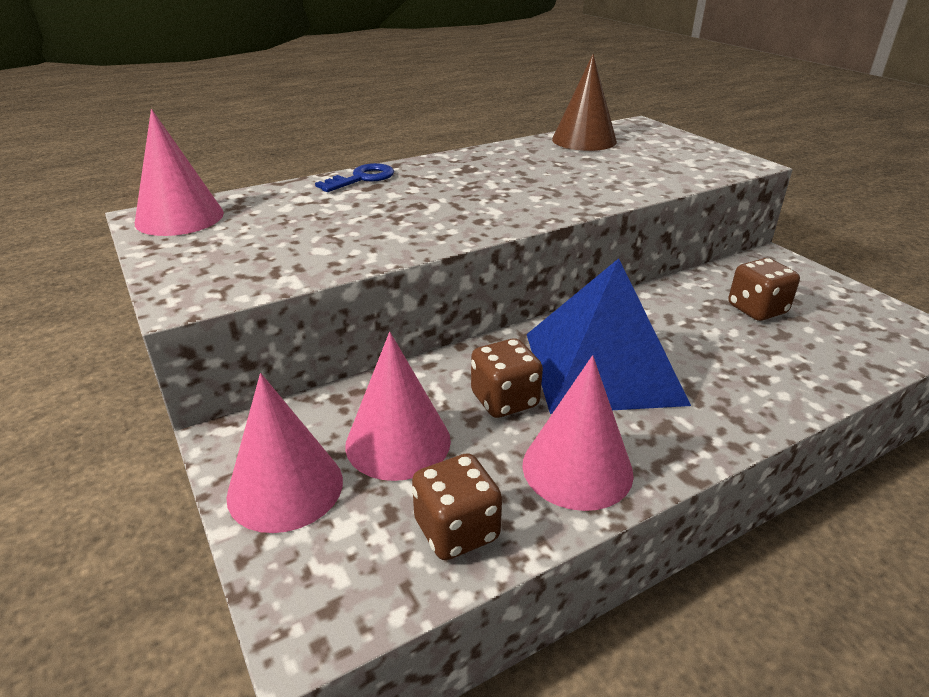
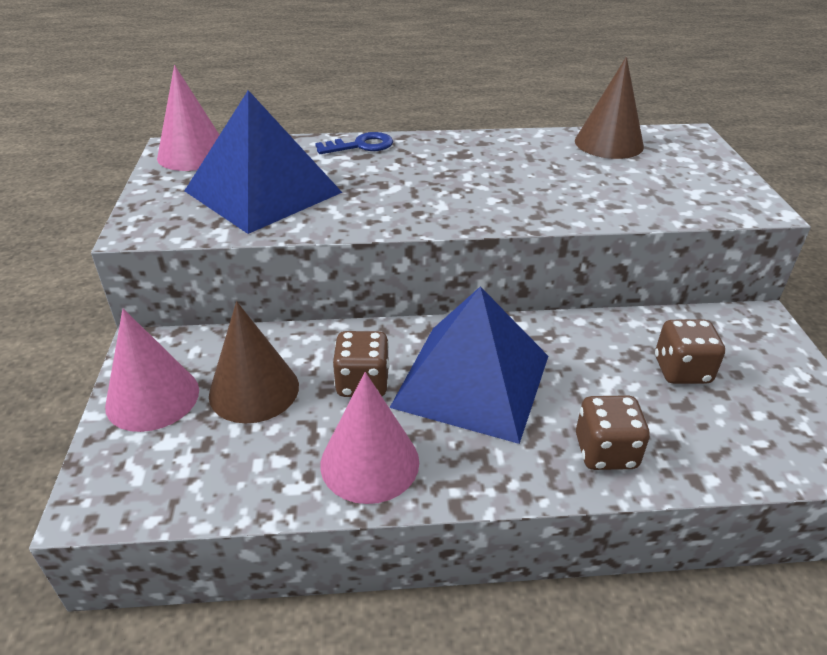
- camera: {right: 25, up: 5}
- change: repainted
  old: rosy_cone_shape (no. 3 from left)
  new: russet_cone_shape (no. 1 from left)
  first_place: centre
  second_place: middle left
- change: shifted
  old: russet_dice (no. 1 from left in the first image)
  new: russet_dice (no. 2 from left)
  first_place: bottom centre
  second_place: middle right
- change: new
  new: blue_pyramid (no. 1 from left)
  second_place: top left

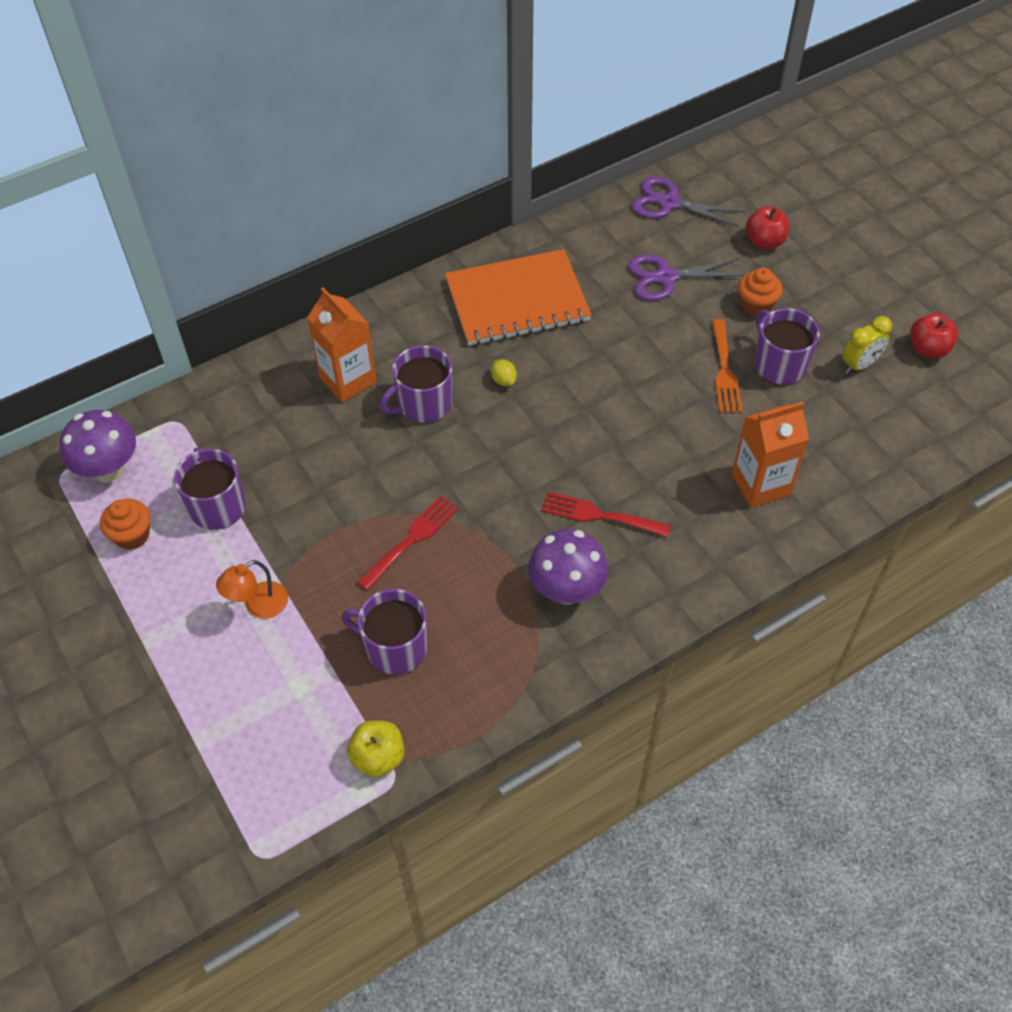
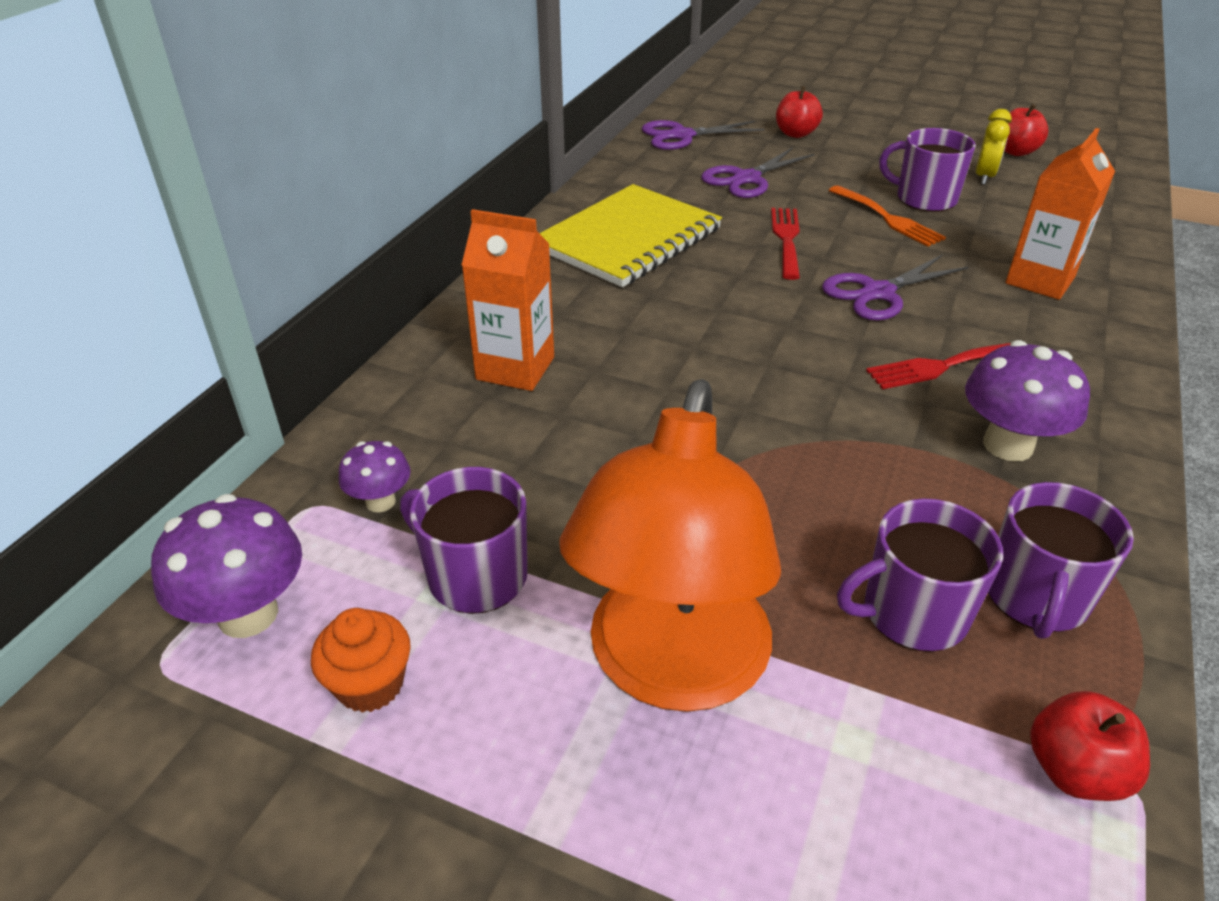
- camera: {right: -35, up: -15}
- change: repainted
  old: bright_orange_exercise_book
  new: golden_exercise_book
  first_place: top centre
  second_place: top centre
- change: gone
  old: bright_orange_cupcake (no. 2 from left)
  first_place: top right
- change: shifted
  old: purple_coffee_mug (no. 3 from left in the first image)
  new: purple_coffee_mug (no. 4 from left)
  first_place: centre
  second_place: middle right
- change: gone
  old: golden_citrus_fruit
  first_place: centre
- change: shifted
  old: red_dinner_fork (no. 1 from left)
  first_place: centre
  second_place: top centre
- change: scaled
  old: bright_orange_desk_lamp
  first_place: middle left
  second_place: centre
  factor: 2.38
- change: repainted
  old: golden_toy_apple
  new: red_toy_apple (no. 3 from left)
  first_place: bottom centre
  second_place: bottom right
- change: new
  new: purple_scissors (no. 3 from left)
  second_place: top right
- change: new
  new: purple_toadstool (no. 2 from left)
  second_place: middle left

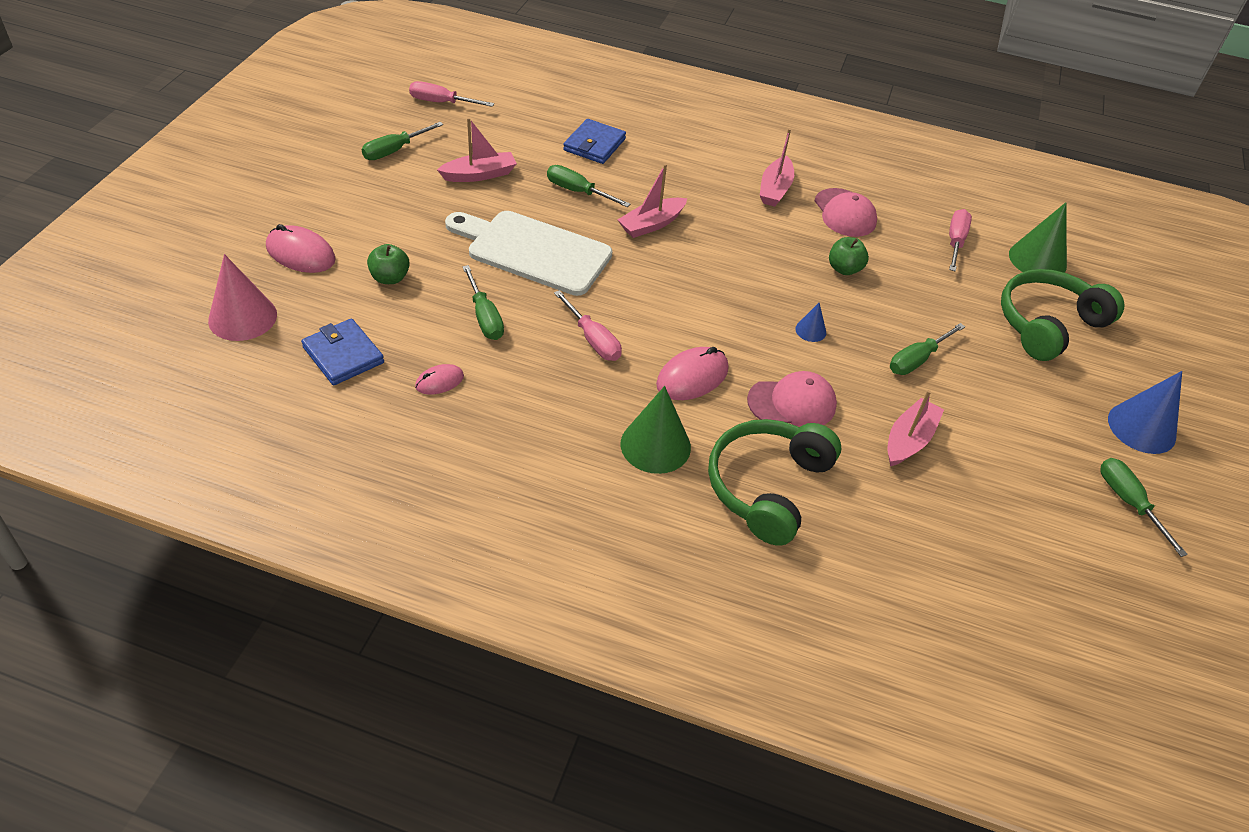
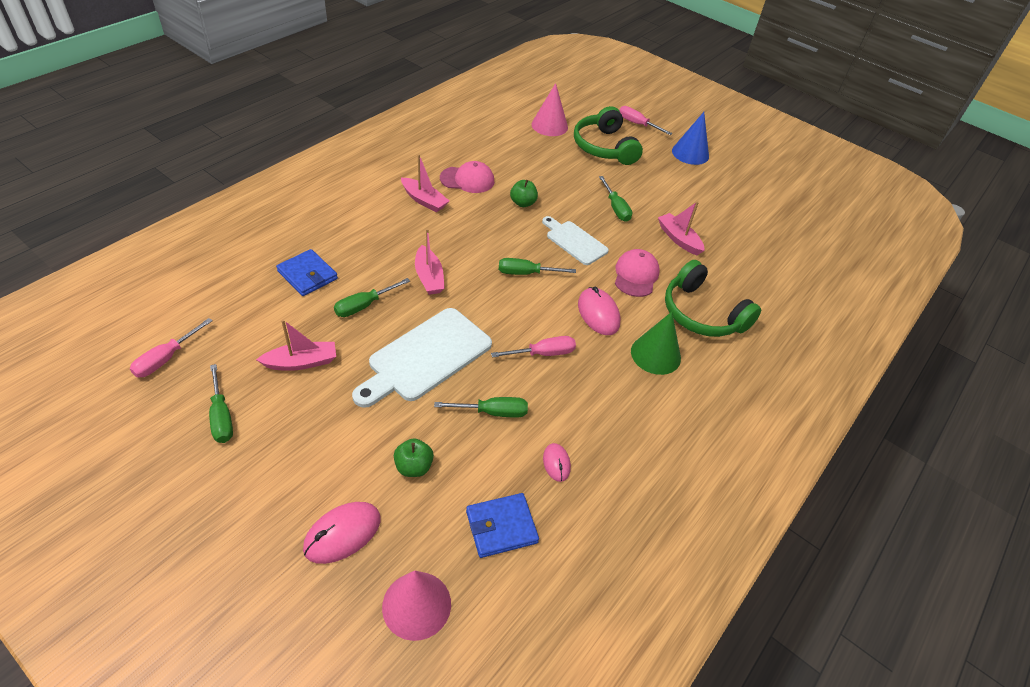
- camera: {right: -70, up: 0}
- change: rotated
  old: rosy_boat (no. 1 from left)
  first_place: top centre
  second_place: middle left
  degrees: 75
- change: repainted
  old: leaf-green_cone_shape (no. 2 from left)
  new: rosy_cone_shape (no. 2 from left)
  first_place: top right
  second_place: top centre
- change: shifted
  old: rosy_hand_screwdriver (no. 3 from left)
  first_place: top right
  second_place: top centre
- change: swapped
  old: blue_cone_shape (no. 1 from left)
  new: pure_white_cutting_board (no. 2 from left)
  first_place: centre
  second_place: centre
- change: shifted
  old: leaf-green_hand_screwdriver (no. 5 from left in the first image)
  new: leaf-green_hand_screwdriver (no. 4 from left)
  first_place: middle right
  second_place: centre

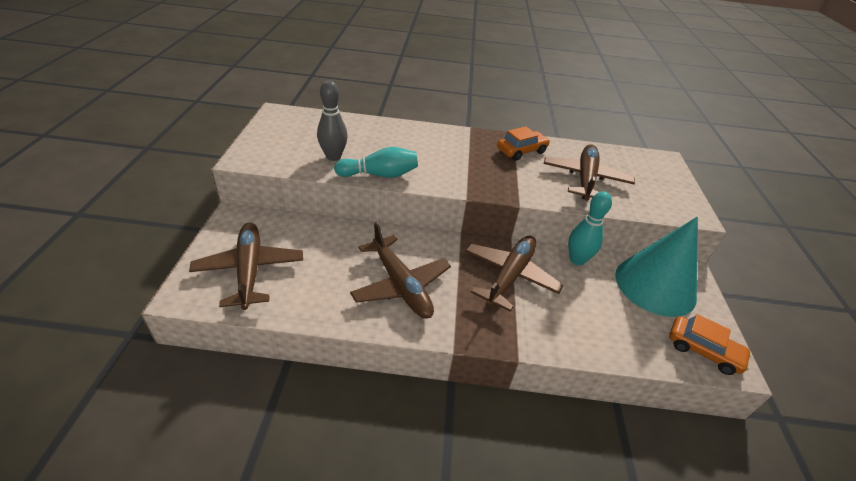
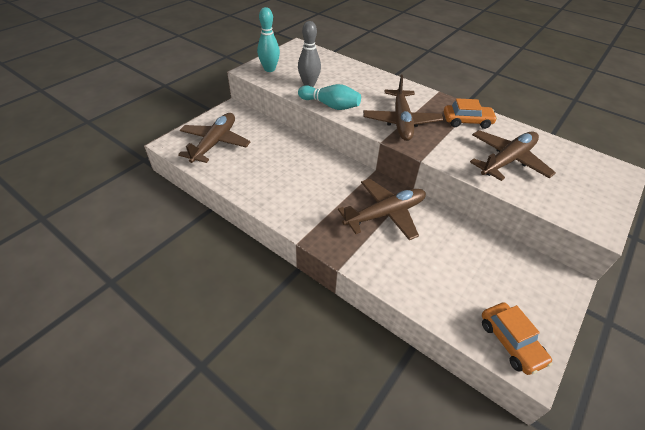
- camera: {right: 35, up: 5}
- change: shifted
  old: aqua_bowling_pin (no. 2 from left in the first image)
  new: aqua_bowling_pin (no. 1 from left)
  first_place: middle right
  second_place: top centre
- change: gone
  old: aqua_cone_shape
  first_place: middle right
- change: shifted
  old: russet_plane (no. 2 from left in the first image)
  new: russet_plane (no. 3 from left)
  first_place: centre
  second_place: top centre

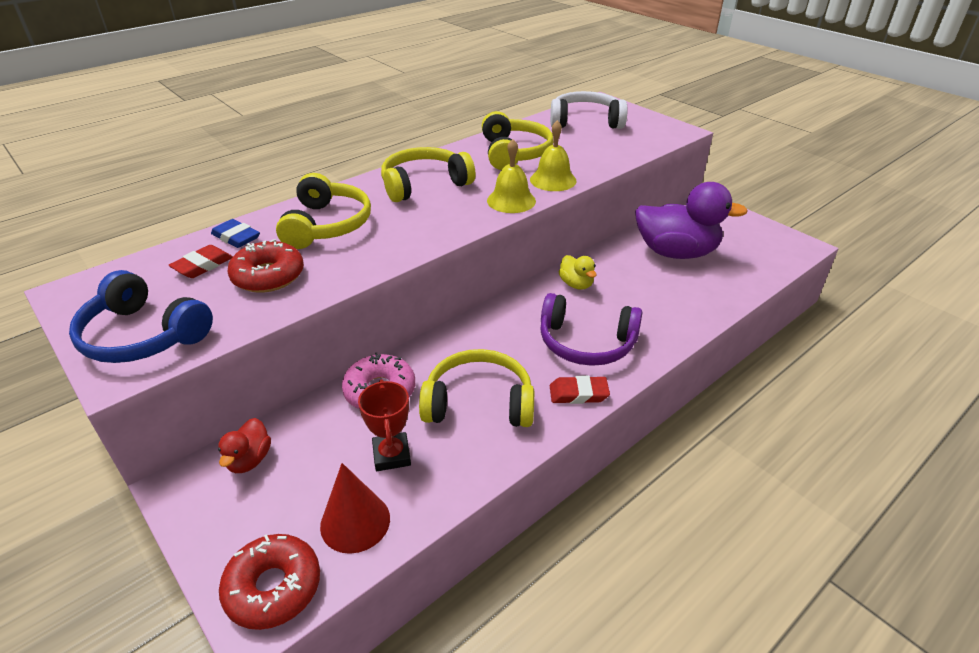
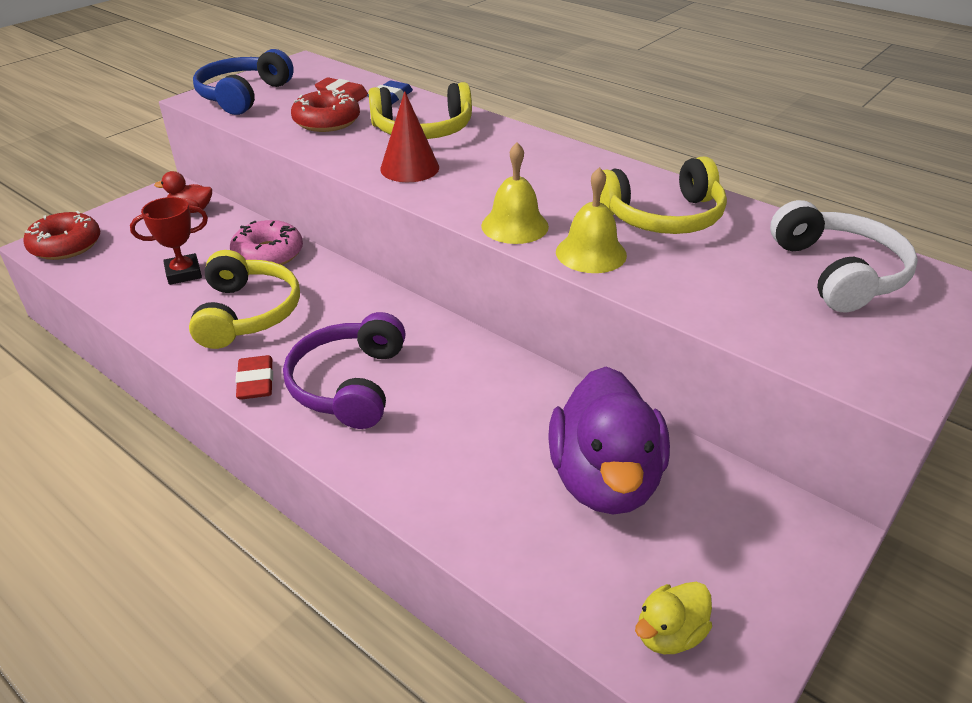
- camera: {right: 80, up: 0}
- change: gone
  old: golden_over-ear_headphones (no. 2 from left)
  first_place: top centre
- change: shifted
  old: golden_rubber_duck
  first_place: centre
  second_place: bottom right
- change: shifted
  old: red_cone_shape
  first_place: bottom centre
  second_place: top centre

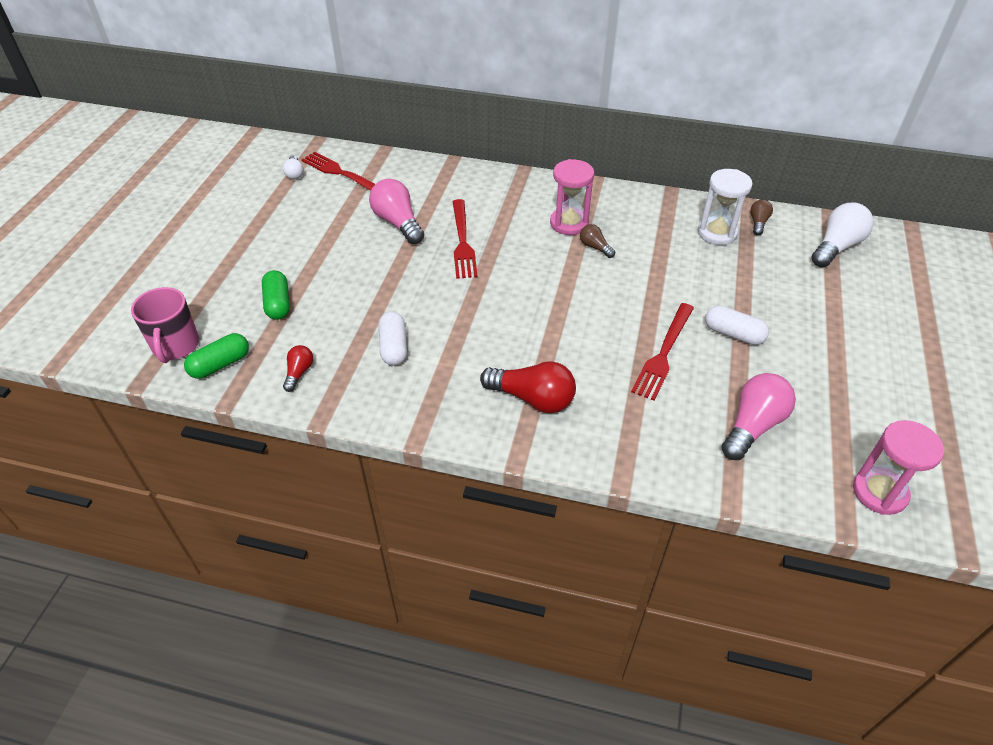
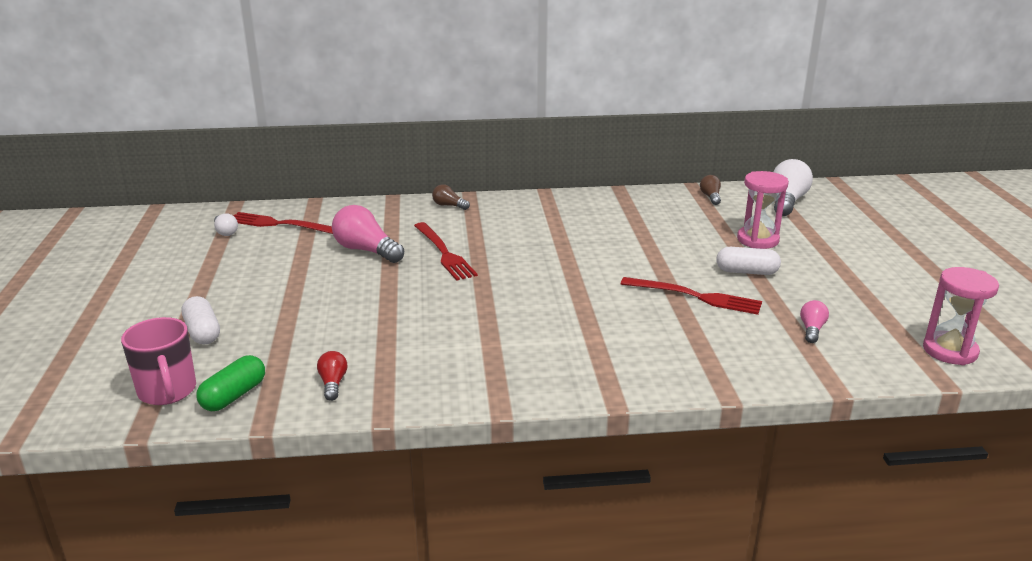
- camera: {right: -20, up: -20}
- change: shifted
  old: rosy_sand_timer (no. 1 from left)
  first_place: top centre
  second_place: middle right
- change: gone
  old: pure_white_sand_timer
  first_place: top right
- change: shifted
  old: russet_bulb (no. 1 from left)
  first_place: top centre
  second_place: centre
- change: gone
  old: leaf-green_pill (no. 2 from left)
  first_place: middle left
- change: rotated
  old: red_dinner_fork (no. 3 from left)
  first_place: middle right
  second_place: middle right
  degrees: -75
- change: shifted
  old: pure_white_pill (no. 1 from left)
  first_place: centre
  second_place: middle left
- change: gone
  old: red_bulb (no. 2 from left)
  first_place: centre
- change: scaled
  old: rosy_bulb (no. 2 from left)
  first_place: middle right
  second_place: middle right
  factor: 0.53

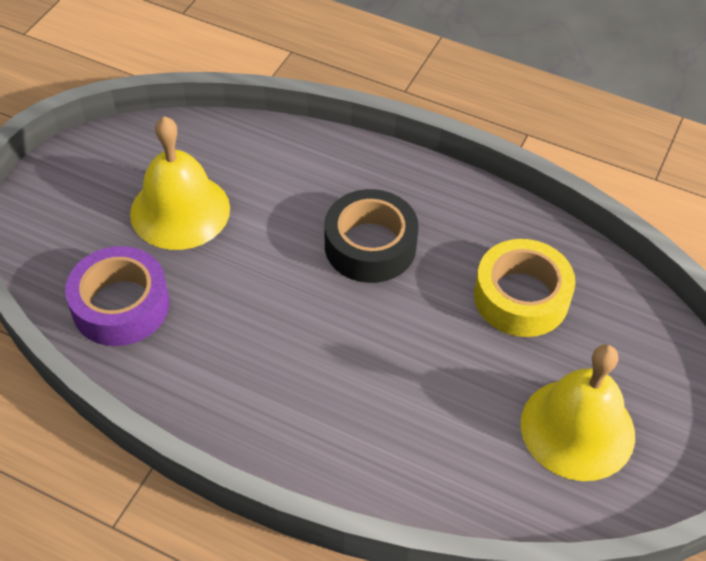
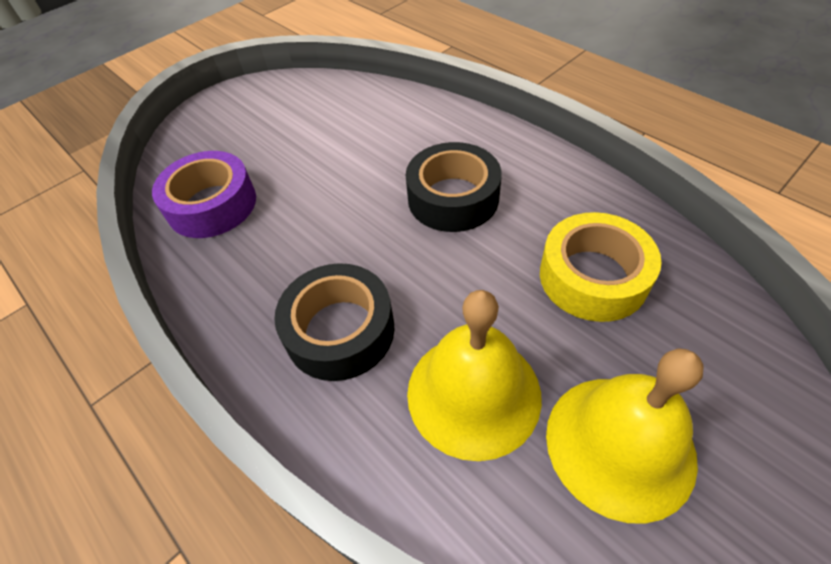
- camera: {right: 25, up: 0}
- change: shifted
  old: golden_bell (no. 1 from left)
  first_place: top left
  second_place: centre
- change: new
  new: black_tape (no. 1 from left)
  second_place: centre

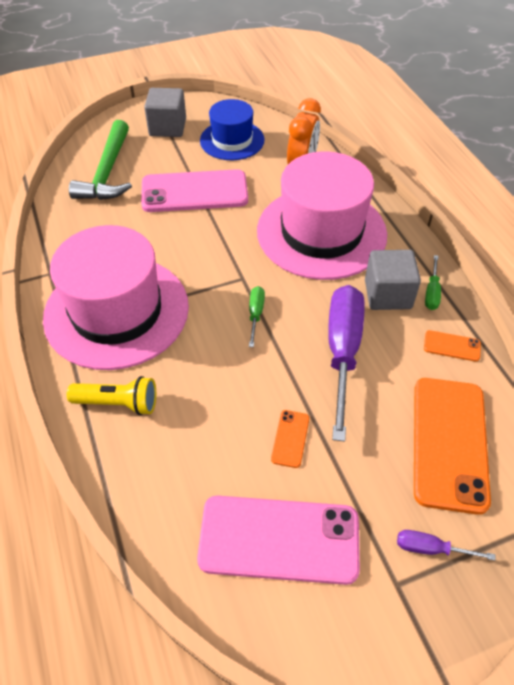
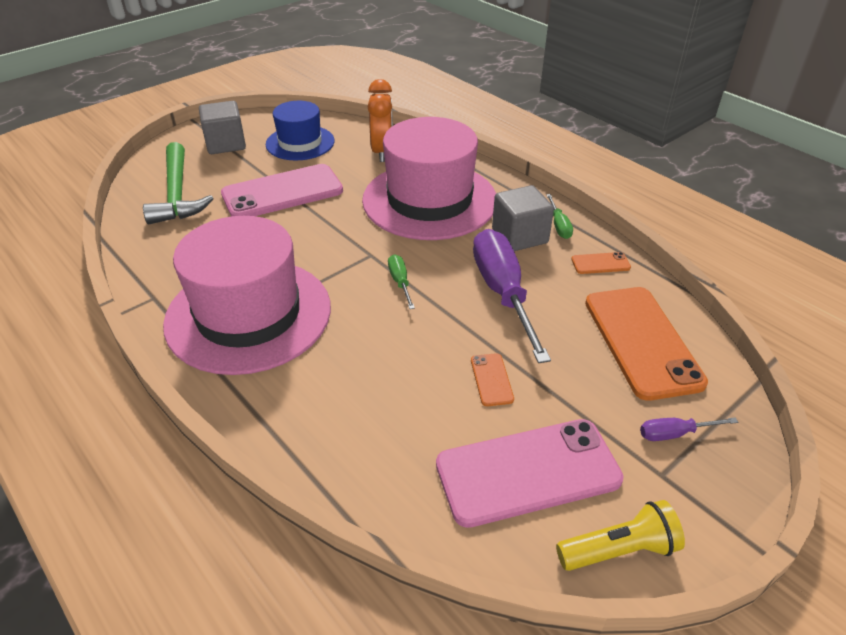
- camera: {right: -20, up: -10}
- change: shifted
  old: golden_flashlight
  first_place: middle left
  second_place: bottom right

